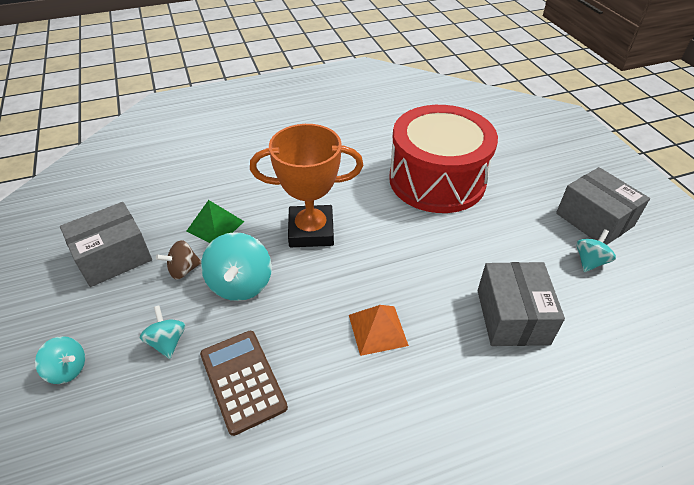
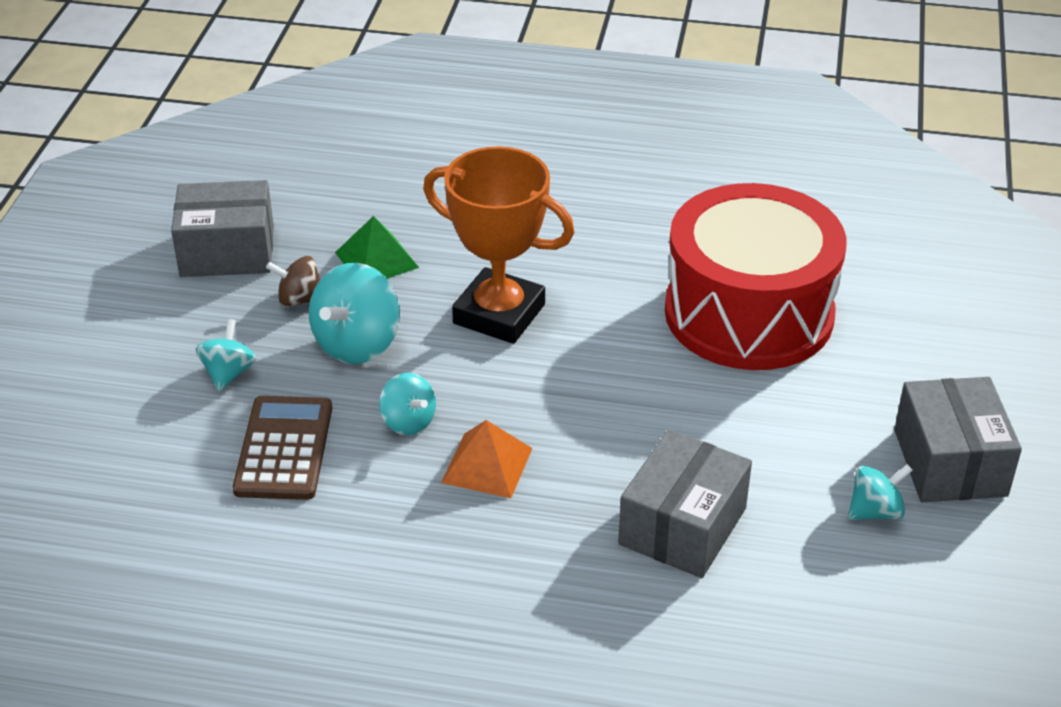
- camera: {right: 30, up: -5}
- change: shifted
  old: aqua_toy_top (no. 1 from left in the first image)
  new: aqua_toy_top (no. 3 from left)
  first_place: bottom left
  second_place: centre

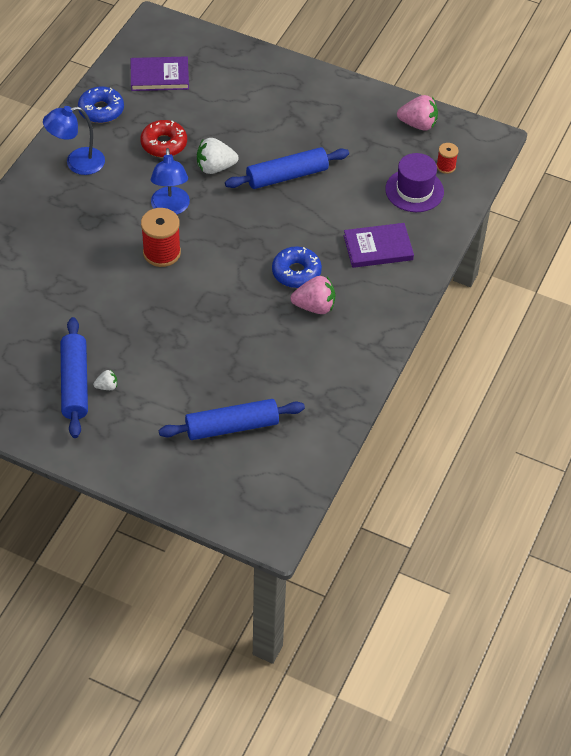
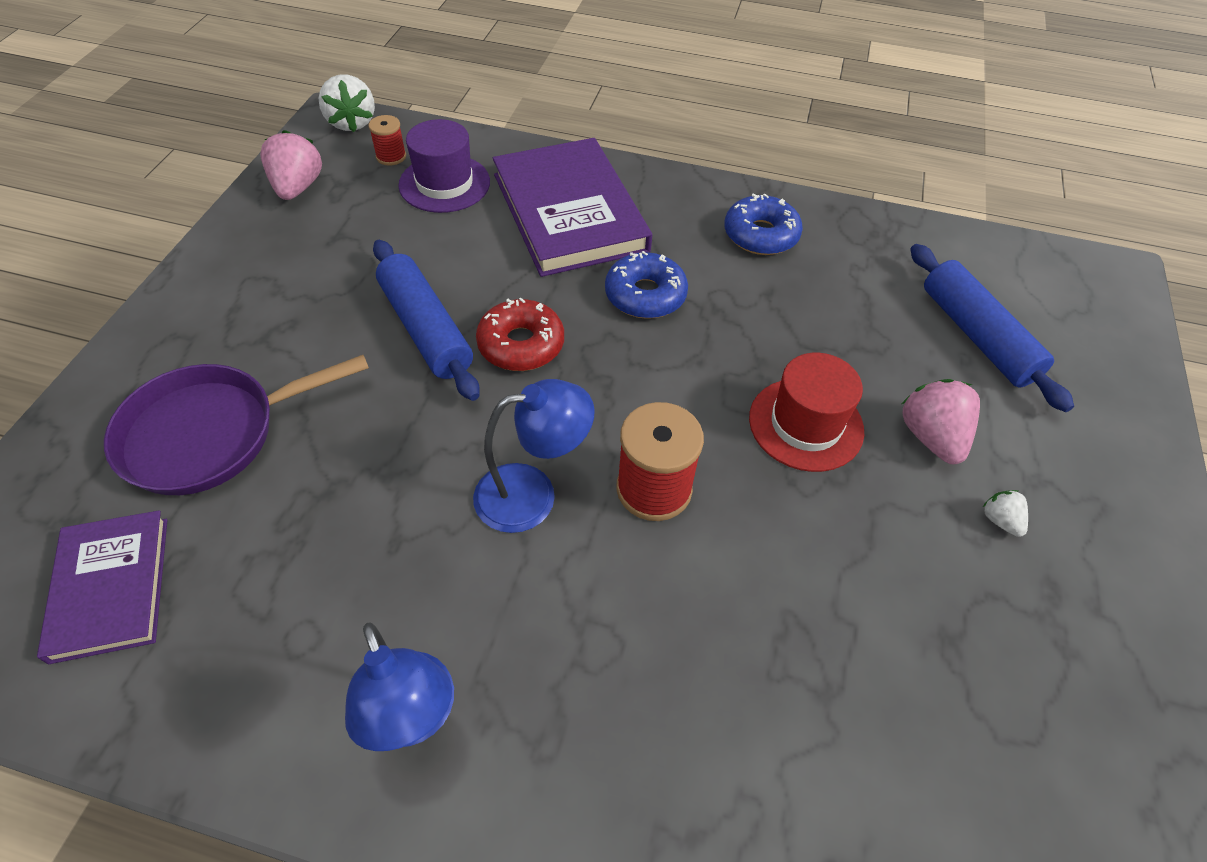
- camera: {right: -100, up: 0}
- change: shifted
  old: blue_glazed_donut (no. 1 from left in the first image)
  new: blue_glazed_donut (no. 2 from left)
  first_place: top left
  second_place: top centre
- change: shifted
  old: red_glazed_donut
  first_place: top left
  second_place: centre
- change: shifted
  old: pure_white_toy_strawberry (no. 2 from left in the first image)
  new: pure_white_toy_strawberry (no. 1 from left)
  first_place: top centre
  second_place: top left
- change: scaled
  old: purple_hardcover (no. 2 from left)
  first_place: top centre
  second_place: top centre
  factor: 1.68
- change: shifted
  old: rosy_toy_strawberry (no. 1 from left in the first image)
  new: rosy_toy_strawberry (no. 2 from left)
  first_place: centre
  second_place: middle right
- change: gone
  old: blue_rolling_pin (no. 1 from left)
  first_place: middle left
- change: new
  new: red_hat
  second_place: middle right
- change: new
  new: purple_skillet
  second_place: middle left

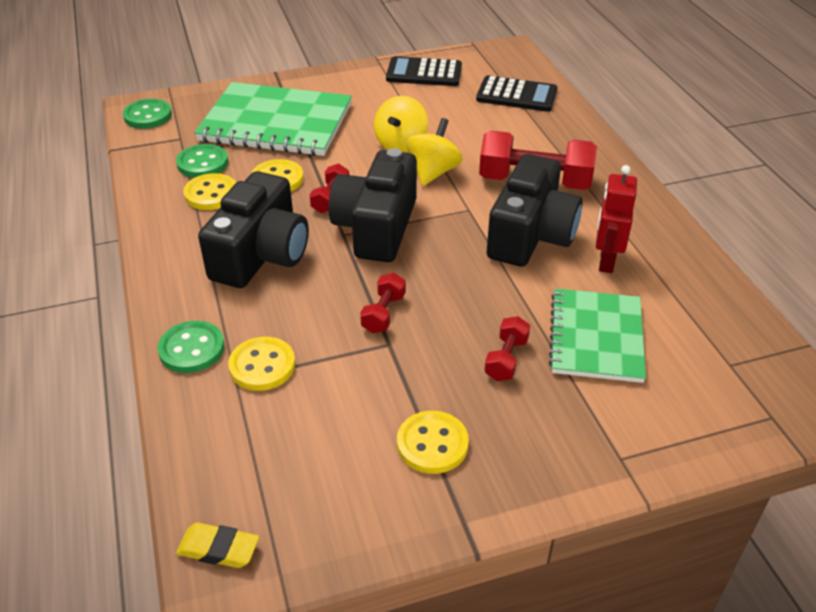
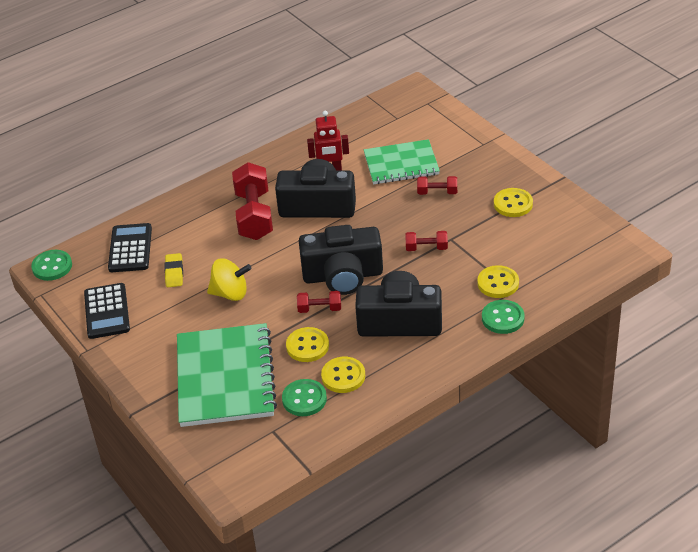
- camera: {right: -105, up: 0}
- change: shifted
  old: leaf-green_sewing_button (no. 1 from left)
  first_place: top left
  second_place: middle left
- change: gone
  old: golden_toy_top (no. 2 from left)
  first_place: top centre
- change: shifted
  old: golden_gum_eraser
  first_place: bottom left
  second_place: middle left

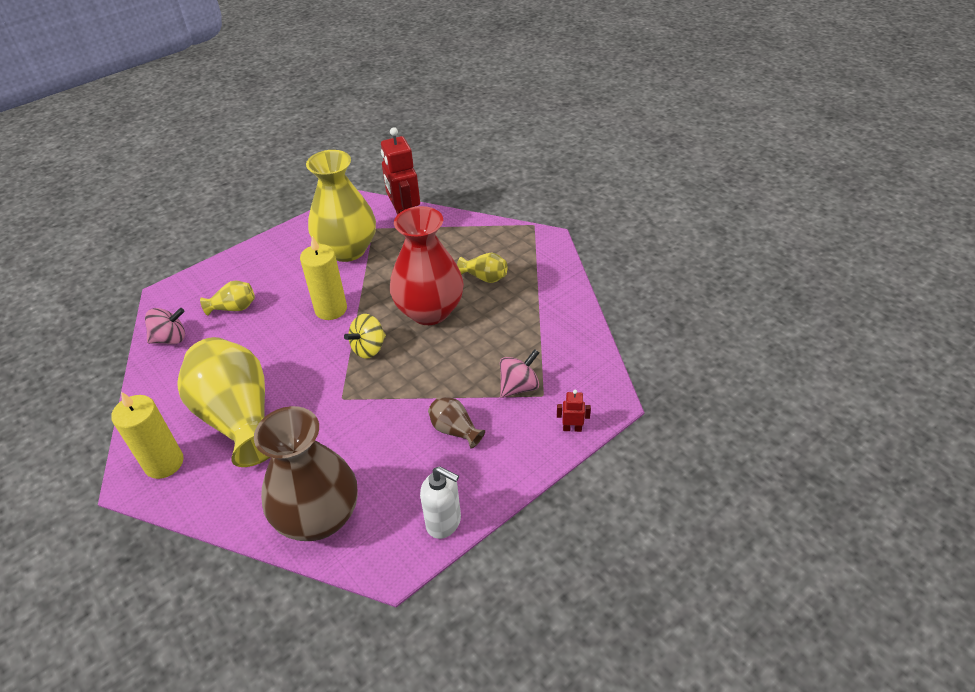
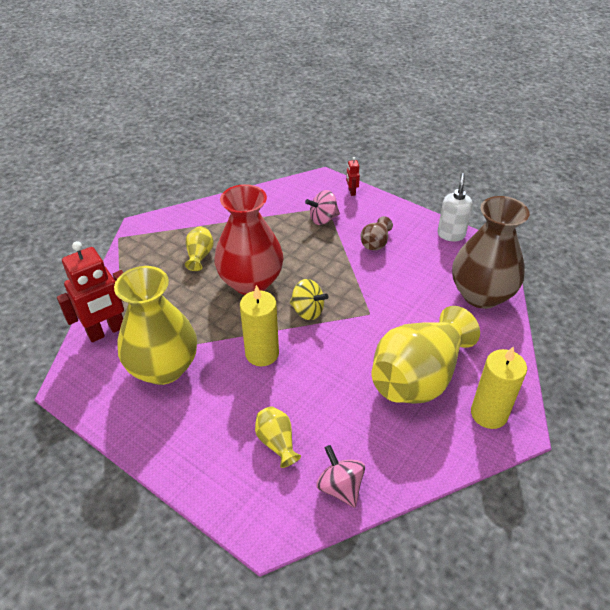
- camera: {right: -105, up: 0}
- change: rotated
  old: rosy_toy_top (no. 2 from left in the first image)
  first_place: centre
  second_place: centre
  degrees: -60

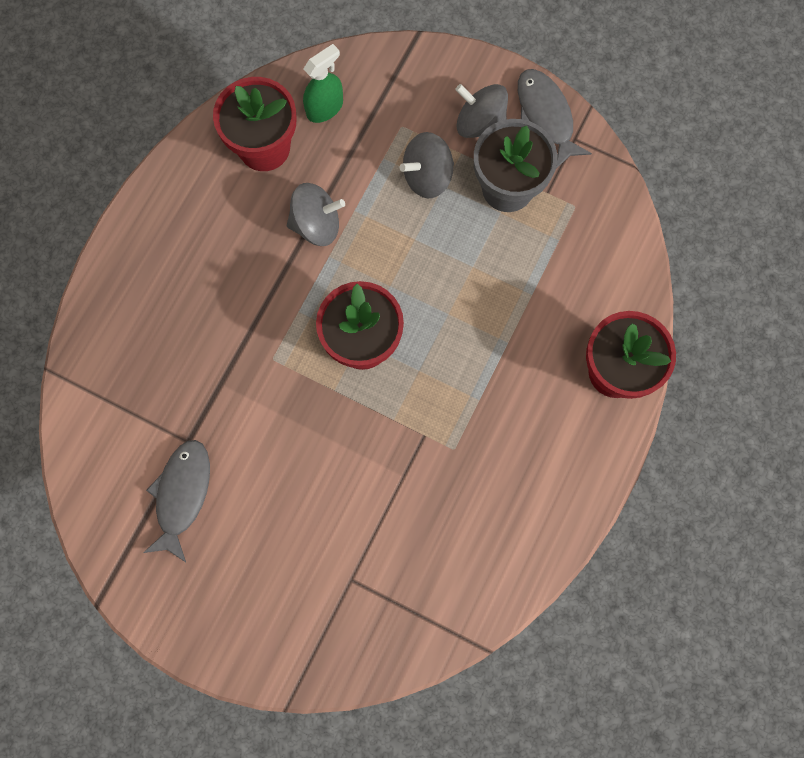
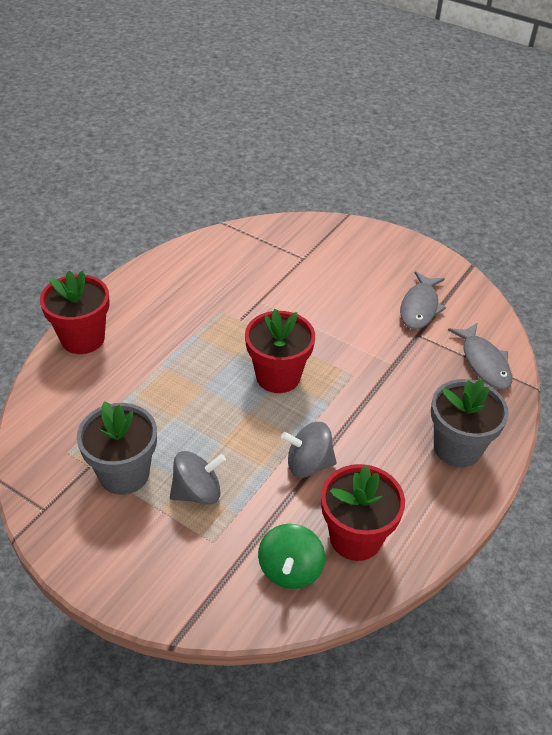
- camera: {right: -175, up: -30}
- change: swapped
  old: leaf-green_spray_cleaner
  new: leaf-green_toy_top
  first_place: top centre
  second_place: bottom centre
- change: shifted
  old: ash-grey_fish (no. 2 from left)
  first_place: top right
  second_place: middle right
- change: gone
  old: ash-grey_toy_top (no. 3 from left)
  first_place: top centre
- change: new
  new: ash-grey_flower_pot (no. 2 from left)
  second_place: middle right

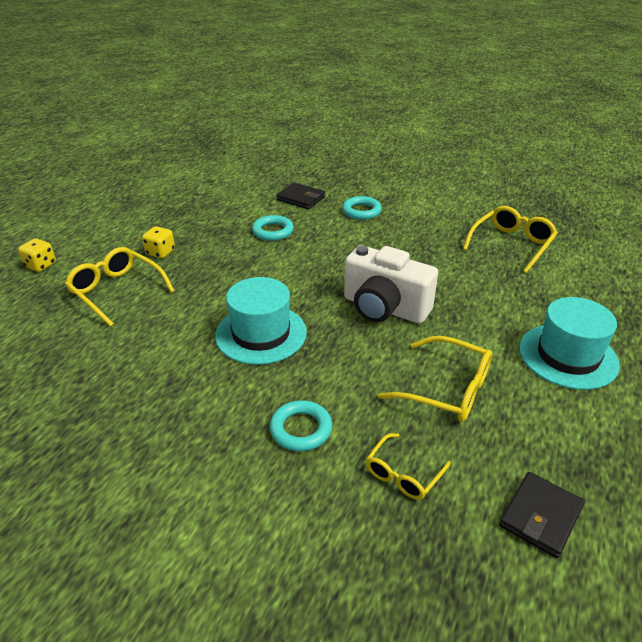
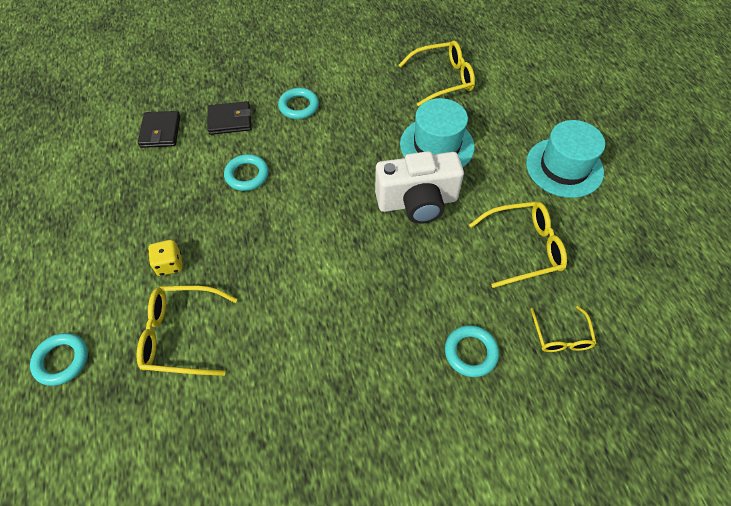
- camera: {right: -40, up: 20}
- change: rotated
  old: golden_glasses (no. 4 from left in the first image)
  first_place: middle right
  second_place: top centre
  degrees: 75
- change: swapped
  old: golden_dice (no. 1 from left)
  new: aqua_torus (no. 1 from left)
  first_place: middle left
  second_place: bottom left
- change: shifted
  old: aqua_hat (no. 1 from left)
  first_place: centre
  second_place: top centre
- change: shifted
  old: black_card_wallet (no. 2 from left in the first image)
  new: black_card_wallet (no. 1 from left)
  first_place: bottom right
  second_place: top left

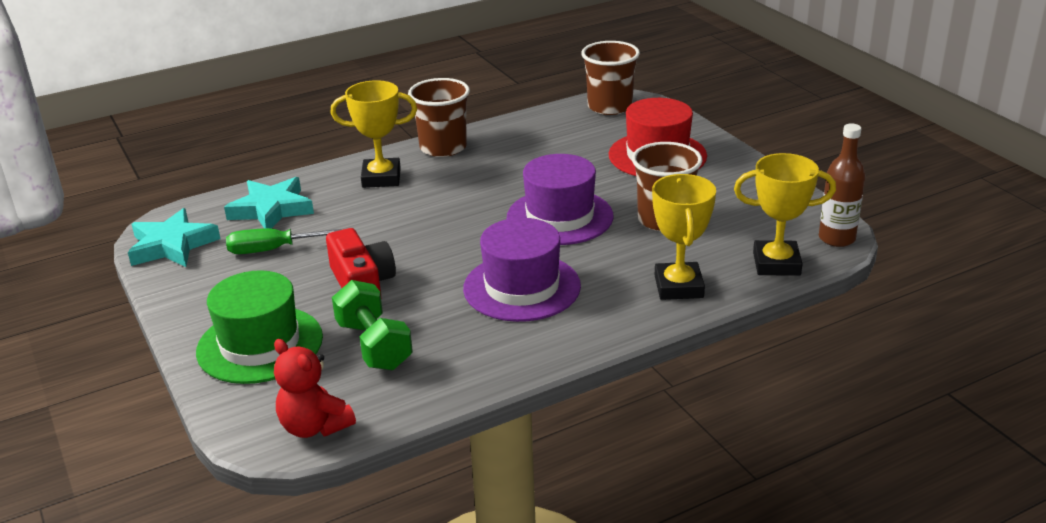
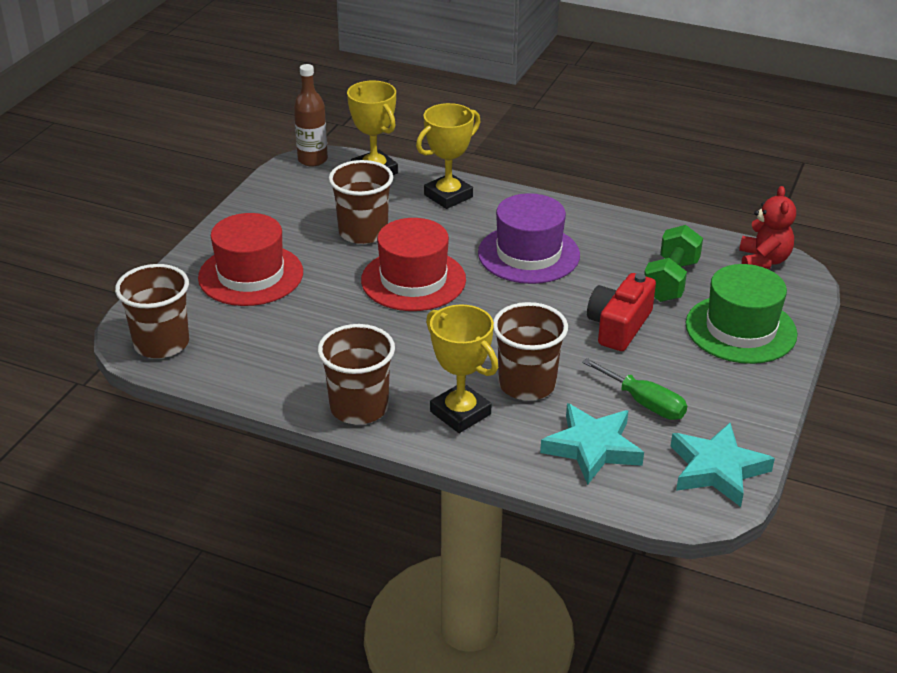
- camera: {right: -130, up: 5}
- change: repainted
  old: purple_hat (no. 2 from left)
  new: red_hat (no. 2 from left)
  first_place: centre
  second_place: centre
- change: new
  new: russet_beaker (no. 4 from left)
  second_place: centre

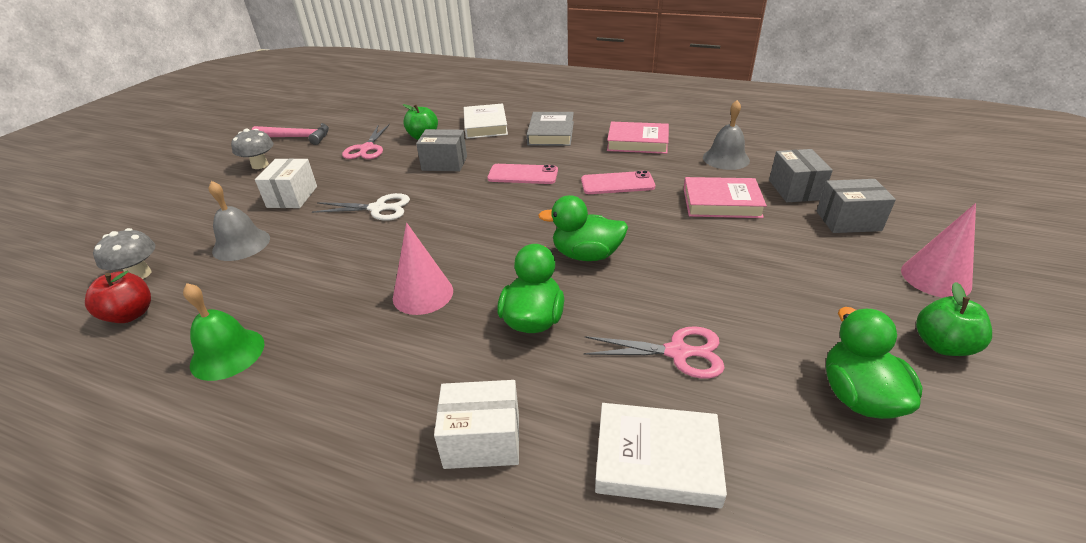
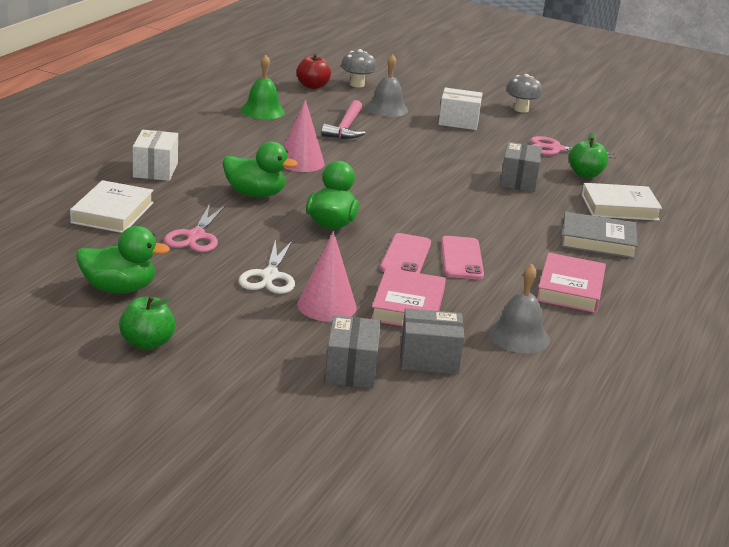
- camera: {right: 90, up: -10}
- change: shifted
  old: rosy_hammer
  first_place: top left
  second_place: top centre
- change: shifted
  old: rosy_mobile_phone (no. 1 from left)
  first_place: top centre
  second_place: centre
- change: shifted
  old: pure_white_scissors
  first_place: middle left
  second_place: centre
- change: shifted
  old: rosy_cone_shape (no. 2 from left)
  first_place: middle right
  second_place: centre

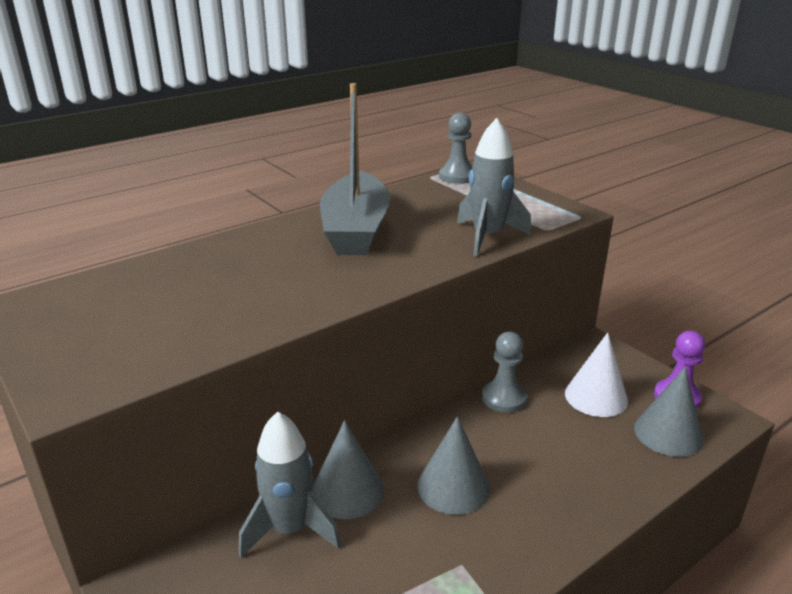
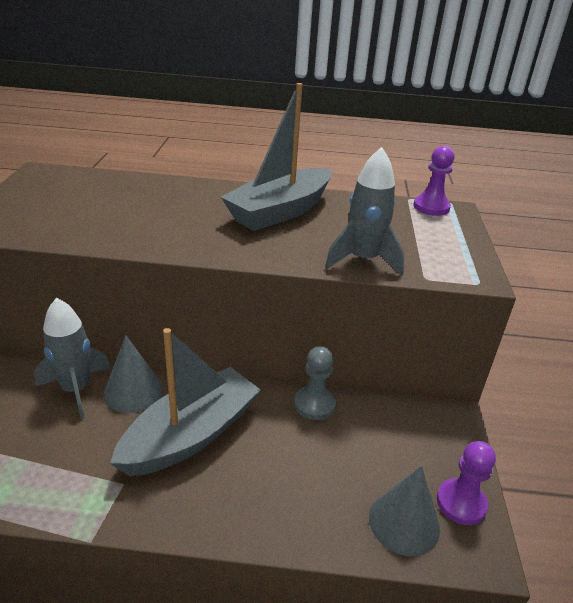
- camera: {right: 40, up: 5}
- change: repainted
  old: ash-grey_pawn (no. 1 from left)
  new: purple_pawn (no. 1 from left)
  first_place: top centre
  second_place: top right
- change: gone
  old: pure_white_cone_shape
  first_place: middle right
- change: swapped
  old: ash-grey_cone_shape (no. 2 from left)
  new: ash-grey_boat (no. 1 from left)
  first_place: bottom centre
  second_place: bottom left

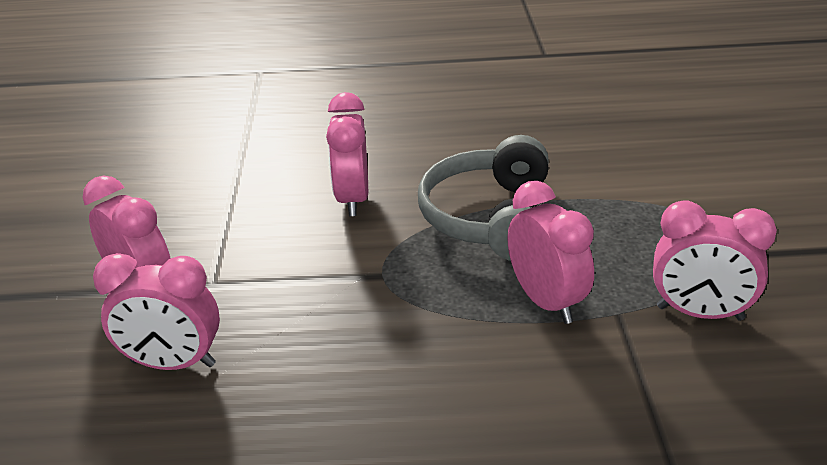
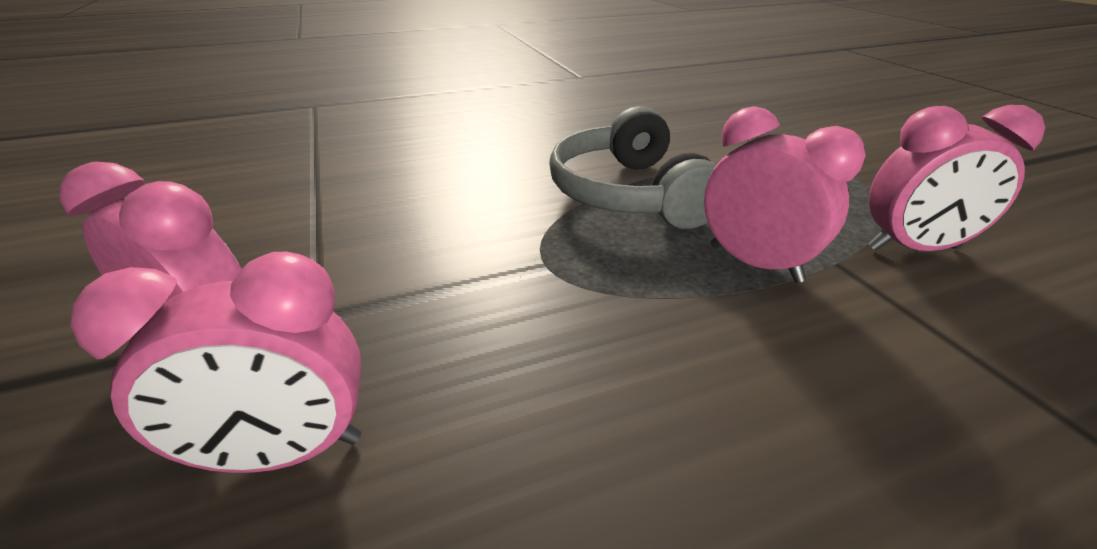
- camera: {right: -20, up: 0}
- change: gone
  old: rosy_alarm_clock (no. 3 from left)
  first_place: top centre

